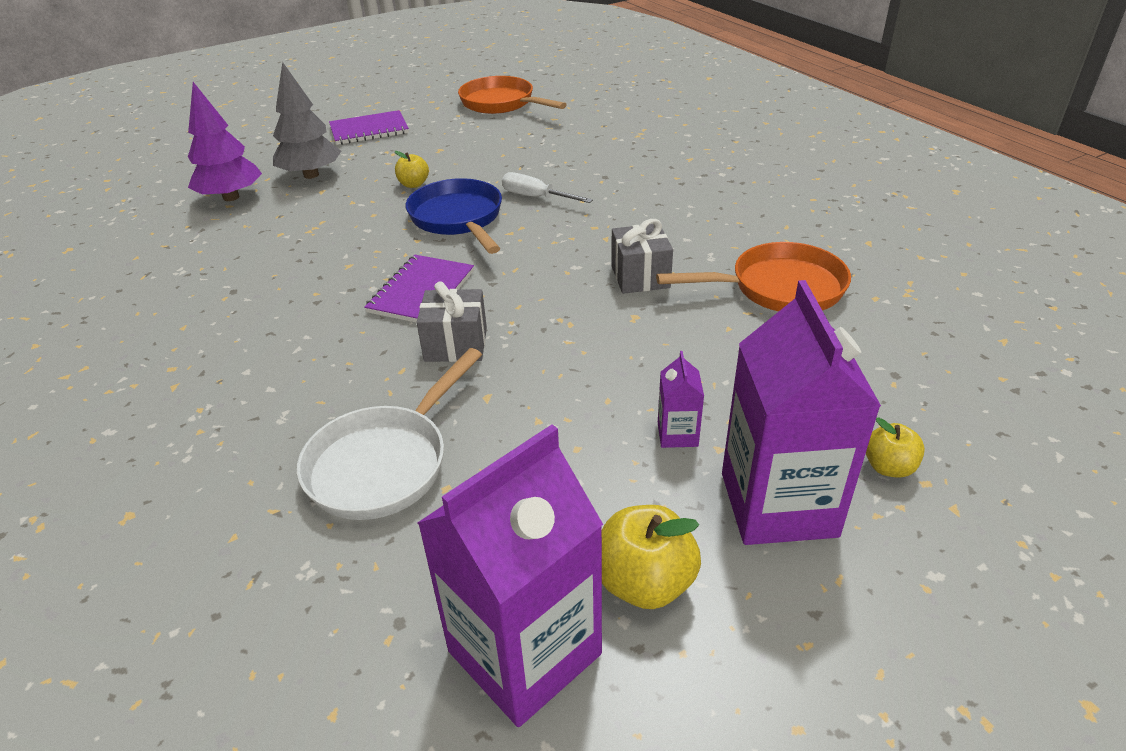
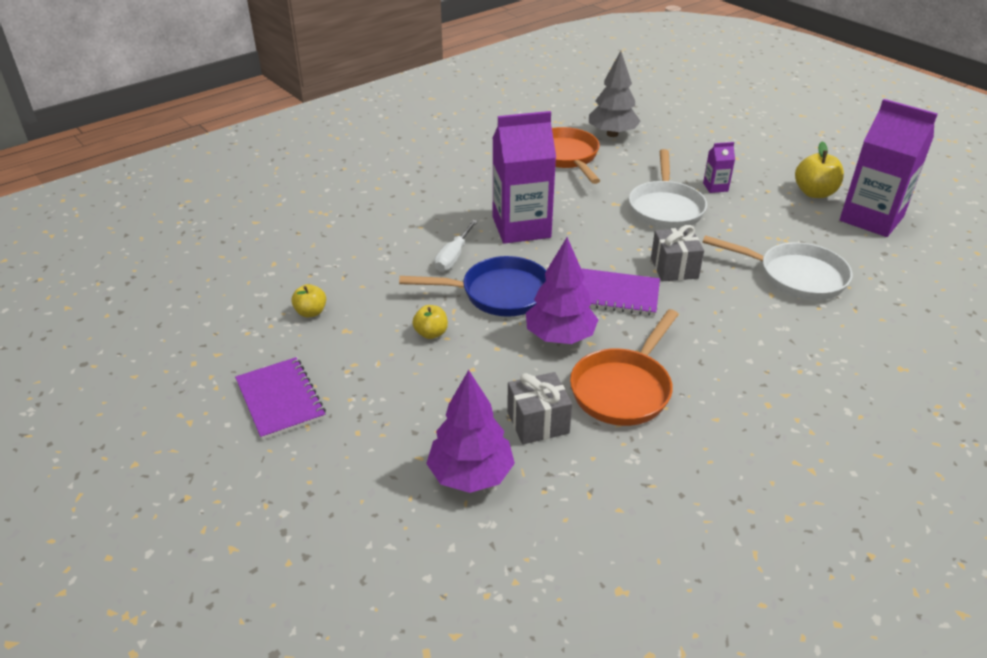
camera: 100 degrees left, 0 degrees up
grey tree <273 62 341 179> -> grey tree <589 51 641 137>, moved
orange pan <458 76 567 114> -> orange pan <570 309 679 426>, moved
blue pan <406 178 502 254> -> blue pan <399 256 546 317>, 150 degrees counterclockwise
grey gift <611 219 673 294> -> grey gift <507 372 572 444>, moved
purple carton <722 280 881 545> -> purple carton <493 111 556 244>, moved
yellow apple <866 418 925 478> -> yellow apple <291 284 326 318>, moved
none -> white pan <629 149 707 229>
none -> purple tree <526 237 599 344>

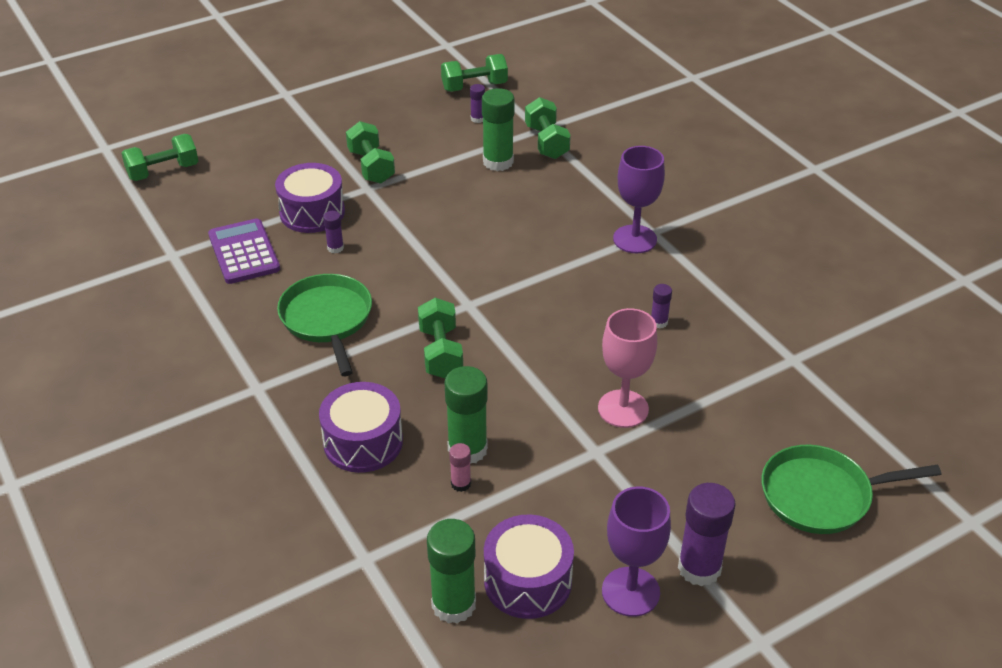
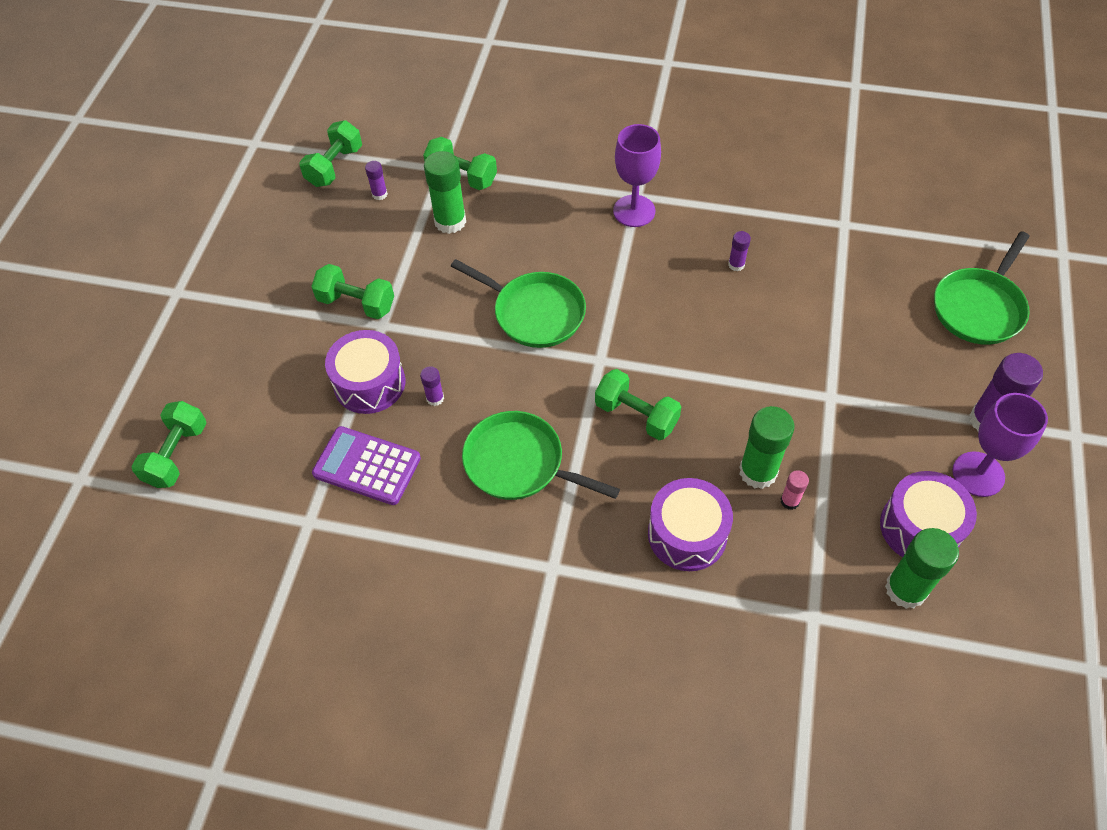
camera: 45 degrees left, 15 degrees up
pink goblet <598 308 657 428> -> none
none -> green pan <451 259 586 348>

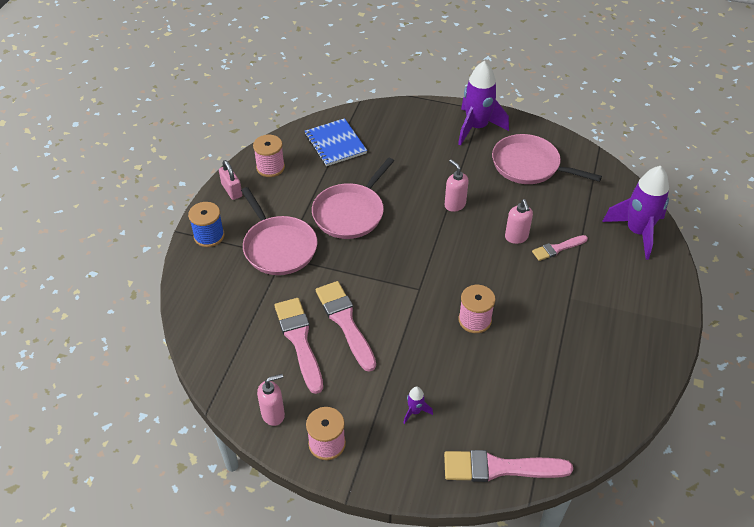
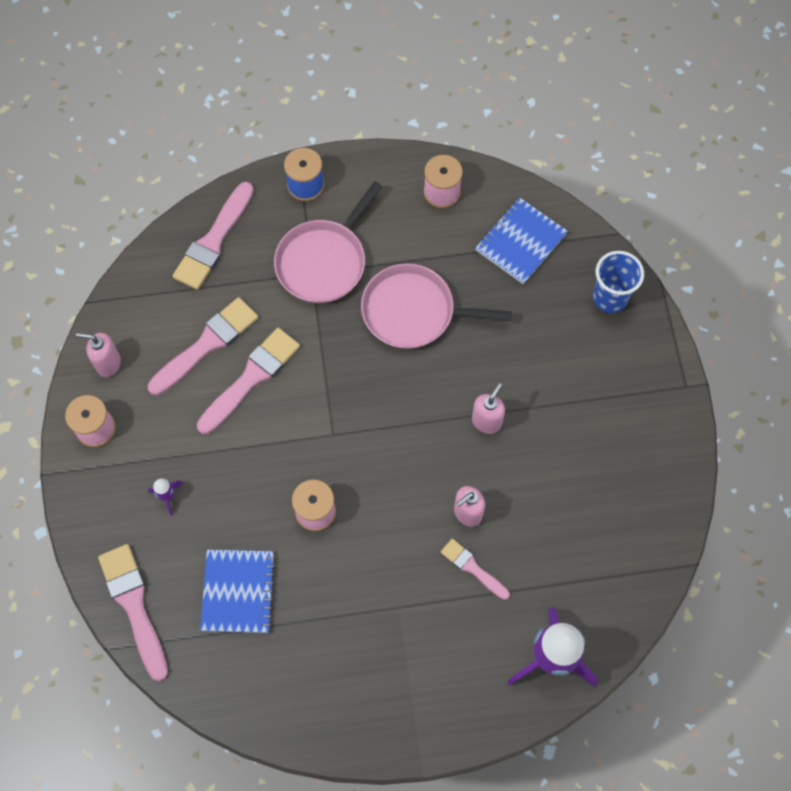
camera: 65 degrees right, 20 degrees up
purple rocket <458 61 509 146> -> none
pink pan <492 134 602 184> -> none
pink padlock <219 160 242 200> -> none
pink soap dispenser <257 374 285 426> -> pink soap dispenser <76 333 121 377>, 150 degrees clockwise
none -> pink brush <173 182 254 290>
none -> blue cup <593 251 644 313>
none -> blue notebook <200 550 276 633>

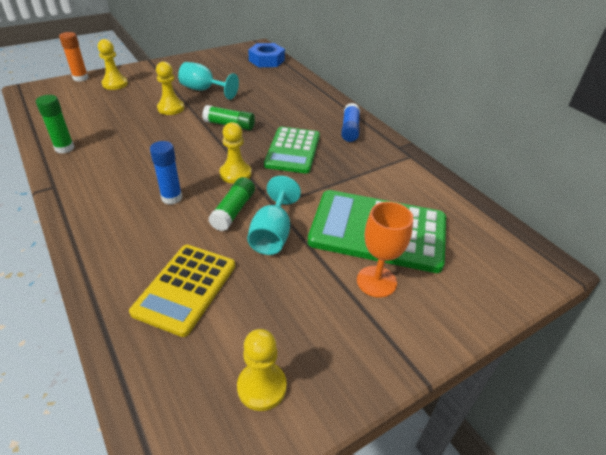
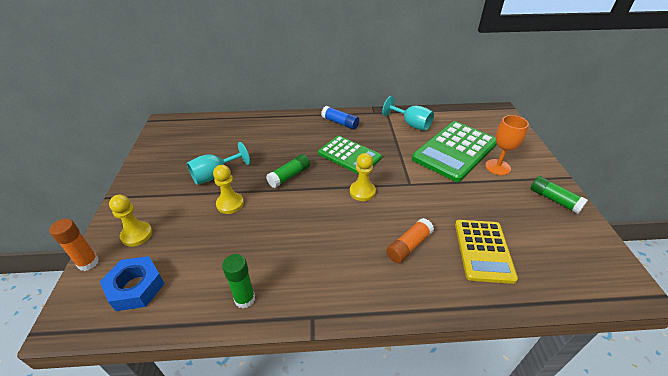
camera: 60 degrees left, 0 degrees up
blue nut <248 43 285 67> -> blue nut <100 256 165 311>, moved
blue glue stick <150 141 182 205> -> none
turquoise goblet <247 176 301 255> -> turquoise goblet <382 96 434 131>, moved
green glue stick <209 177 255 231> -> green glue stick <530 176 588 214>, moved
yellow calculator <129 245 235 337> -> yellow calculator <455 220 518 284>, 45 degrees clockwise
yellow pawn <237 329 287 411> -> none
none -> orange glue stick <386 218 434 263>

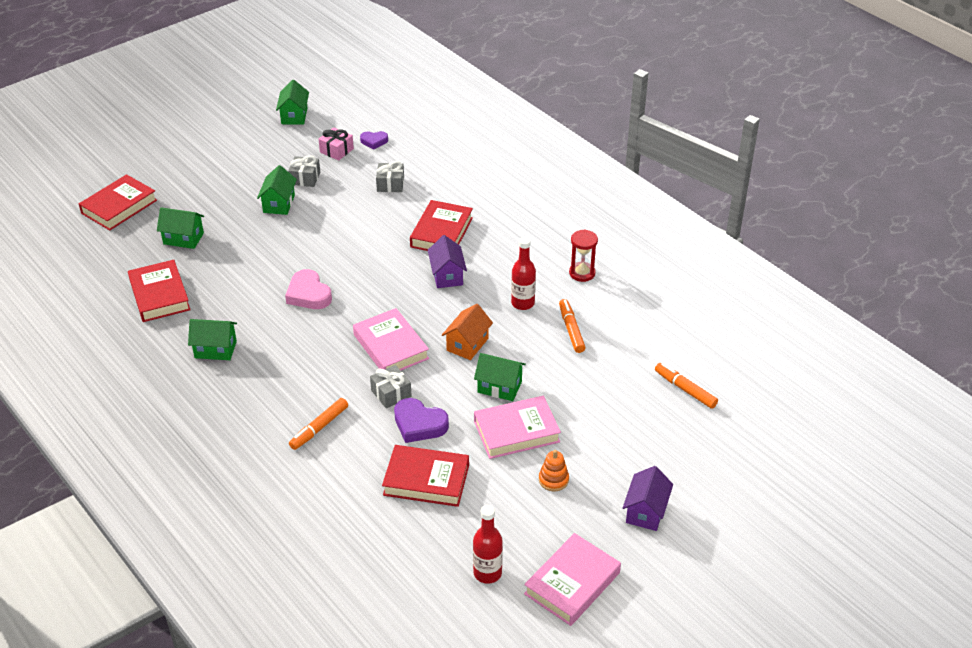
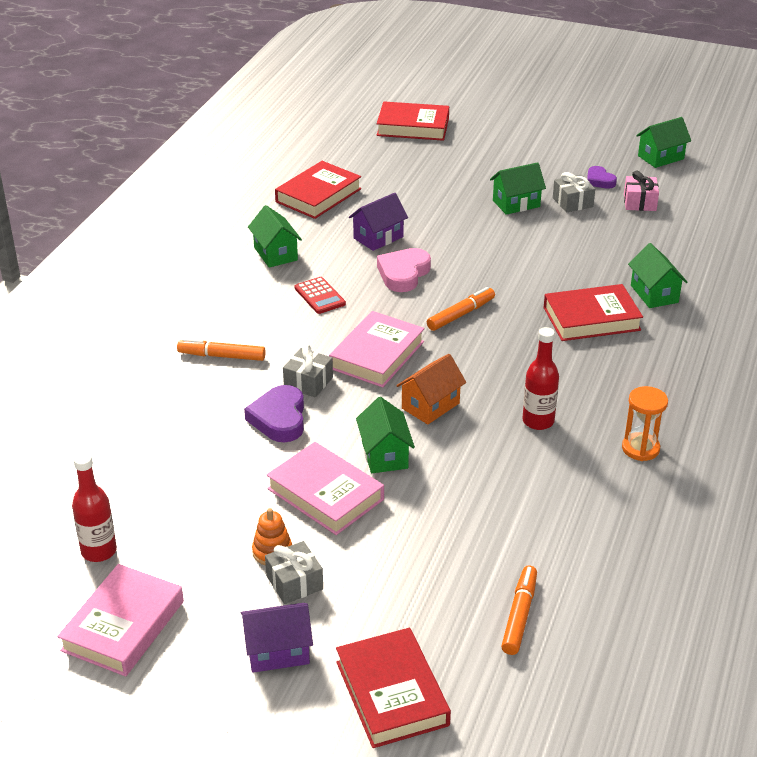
camera: 60 degrees right, 5 degrees down
purple heart <360 131 388 149> -> purple heart <587 166 617 189>, moved
grey gift <376 161 404 192> -> grey gift <265 541 323 604>, moved
green house <157 207 204 249> -> green house <628 243 688 308>, moved
red hourglass <569 230 598 282> -> orange hourglass <622 386 668 461>
purple house <428 235 467 288> -> purple house <349 193 408 251>, moved
orange marker <559 299 586 353> -> orange marker <427 287 495 331>, moved
orange house <442 304 493 360> -> orange house <396 354 466 424>, 45 degrees counterclockwise
red book <382 445 469 507> -> red book <336 628 451 748>, moved
pink book <524 533 621 626> -> pink book <57 564 184 677>, 75 degrees counterclockwise
none -> red calculator <295 277 346 314>

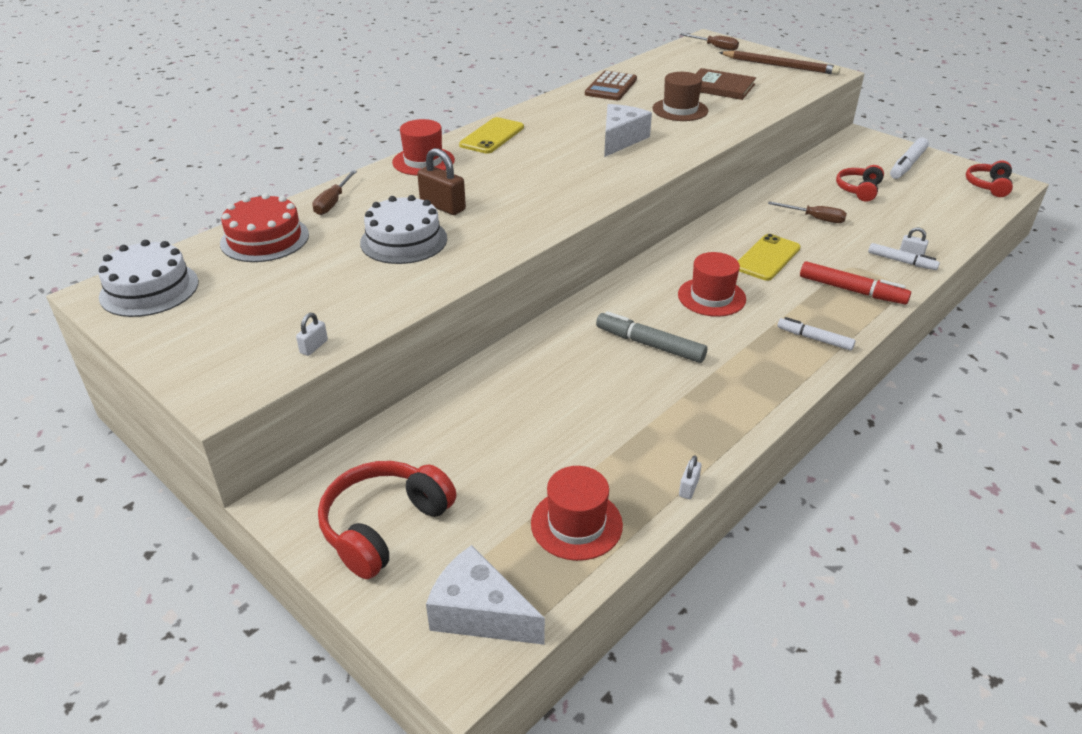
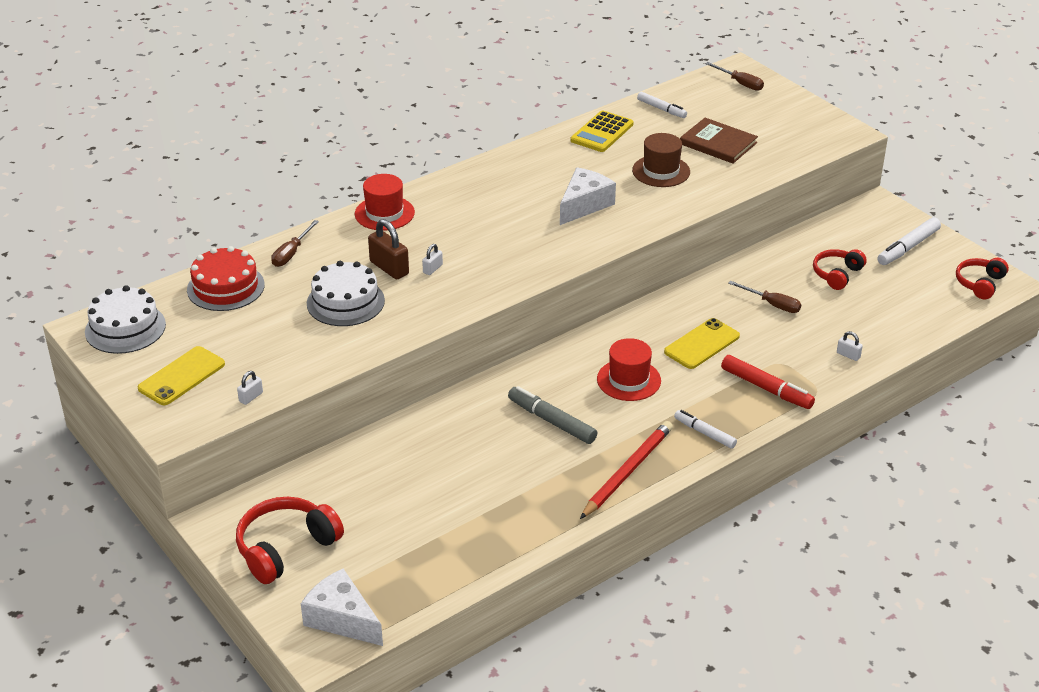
camera: 10 degrees right, 0 degrees up
brown pencil <719 51 840 75> -> none
brown calculator <585 71 637 100> -> yellow calculator <571 111 633 152>
yellow phone <459 117 524 154> -> yellow phone <138 346 225 405>, moved
white marker <868 243 940 270> -> white marker <637 92 687 118>, moved
white padlock <679 455 702 499> -> white padlock <422 244 443 275>, moved
red hat <531 466 623 561> -> none
none -> red pencil <580 421 673 519>

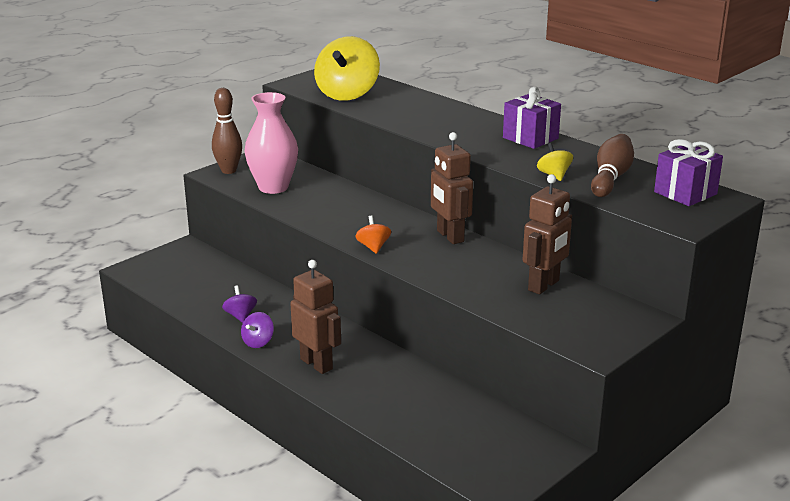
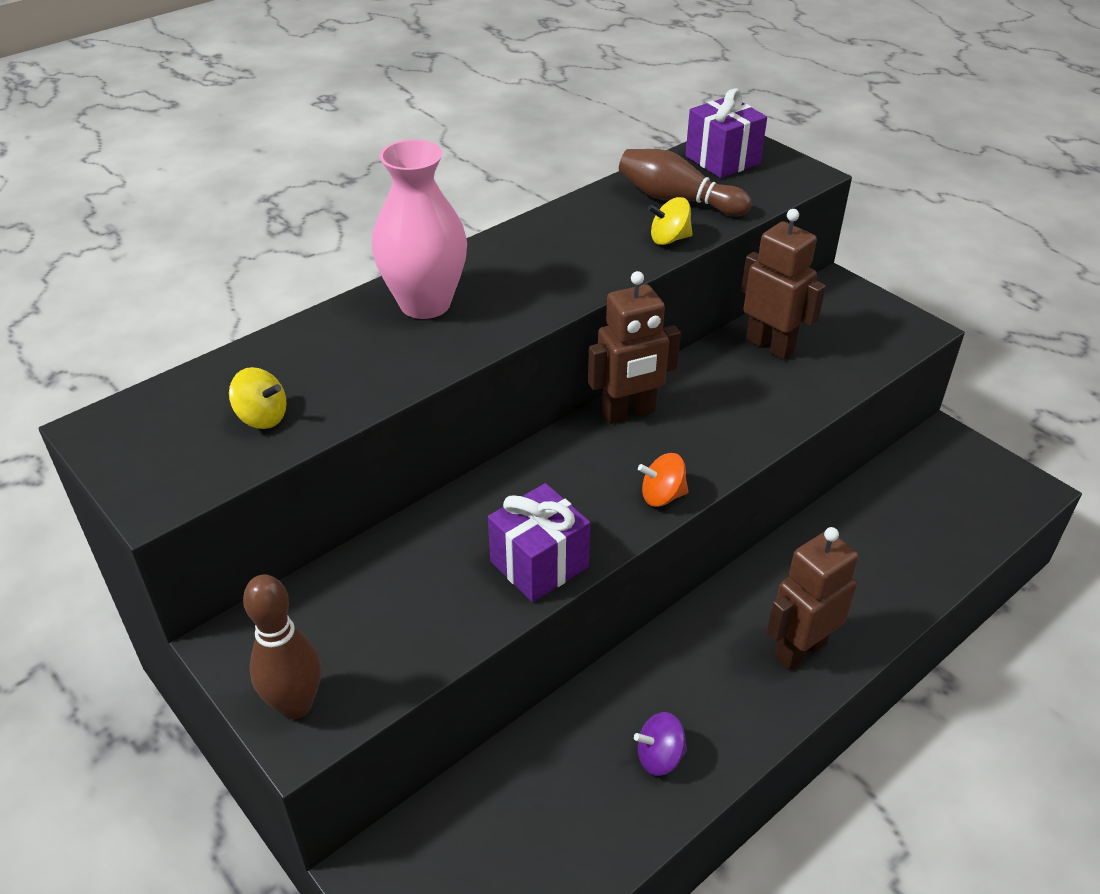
camera: 85 degrees left, 15 degrees up
yellow spinning top <314 36 380 101> -> yellow spinning top <229 367 287 429>, x0.46
purple gift <503 87 561 149> -> purple gift <488 483 590 602>, moved
pink vase <244 92 298 194> -> pink vase <372 139 467 319>, moved
purple spinning top <241 312 274 348> -> none

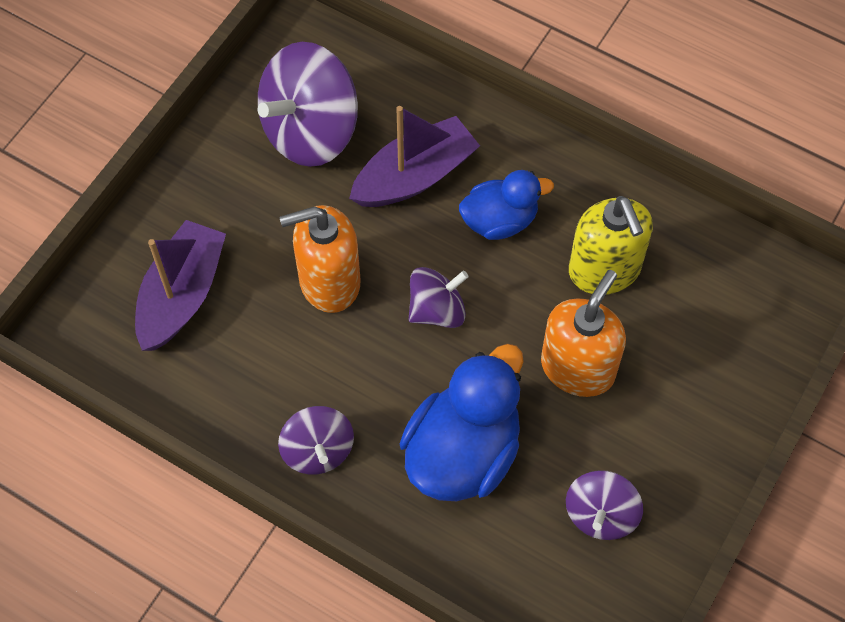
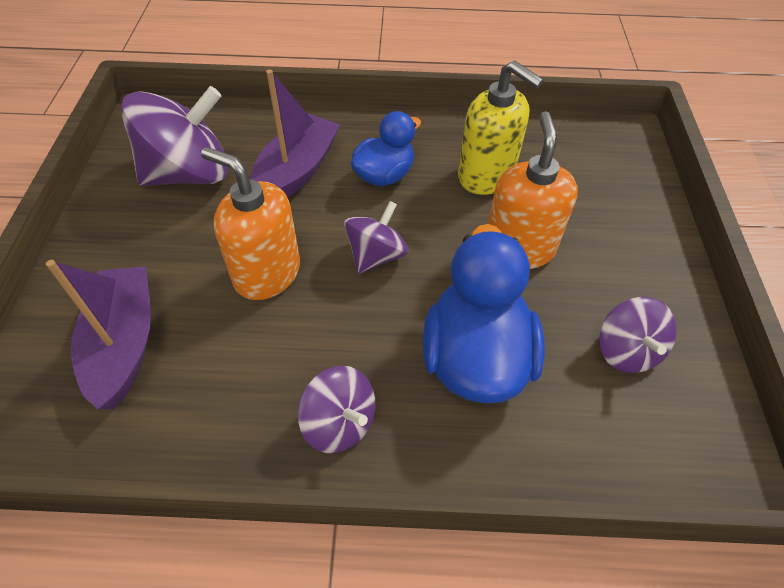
camera: 30 degrees left, 10 degrees down
purple spinning top <258 42 358 167> -> purple spinning top <121 86 228 186>, 135 degrees counterclockwise
orange soap dispenser <280 205 361 313> -> orange soap dispenser <201 147 300 300>, 75 degrees clockwise

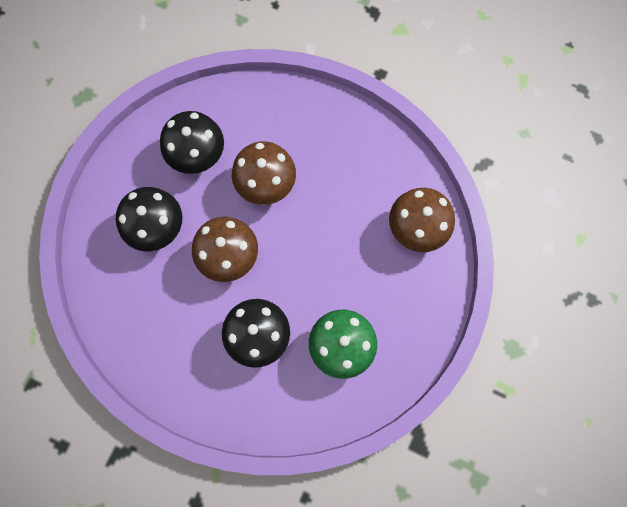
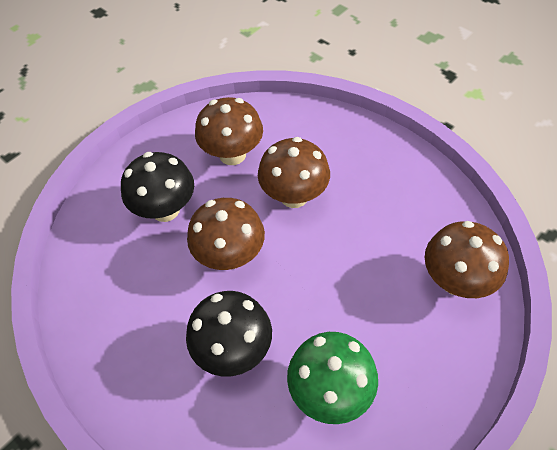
camera: 20 degrees right, 20 degrees down
black mushroom <160 111 224 174> -> brown mushroom <195 97 263 165>

